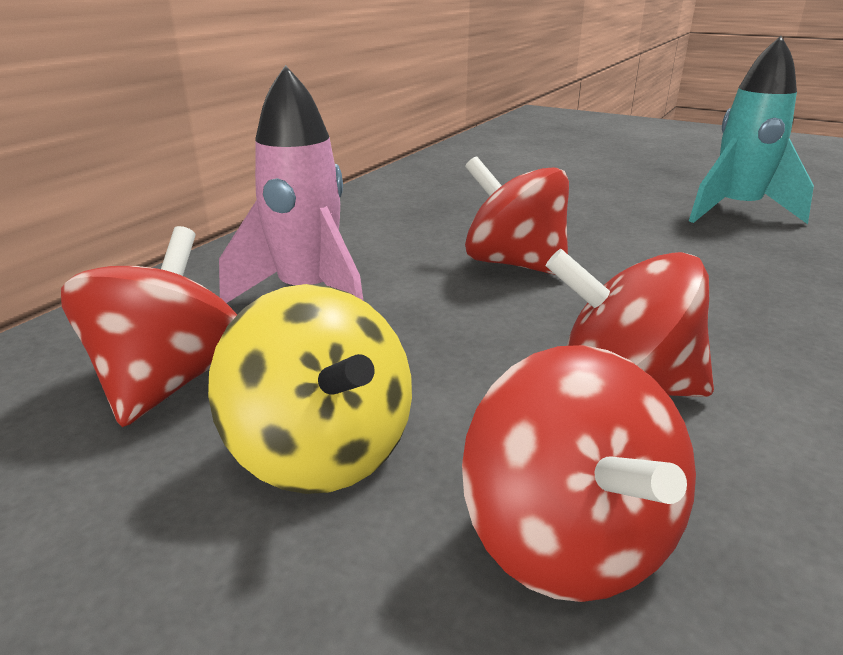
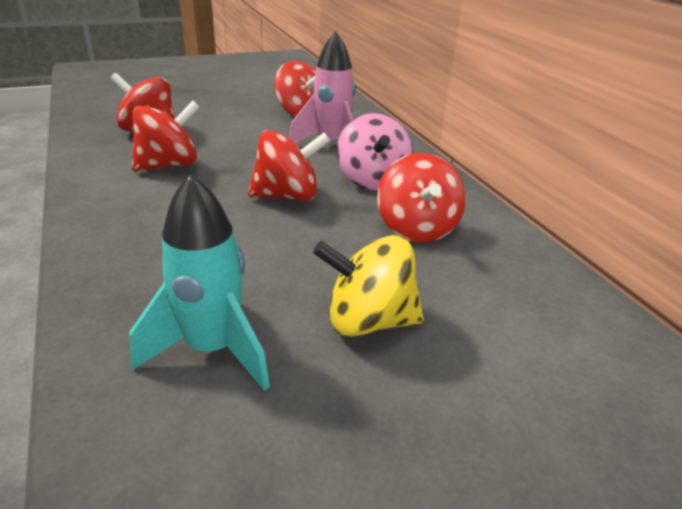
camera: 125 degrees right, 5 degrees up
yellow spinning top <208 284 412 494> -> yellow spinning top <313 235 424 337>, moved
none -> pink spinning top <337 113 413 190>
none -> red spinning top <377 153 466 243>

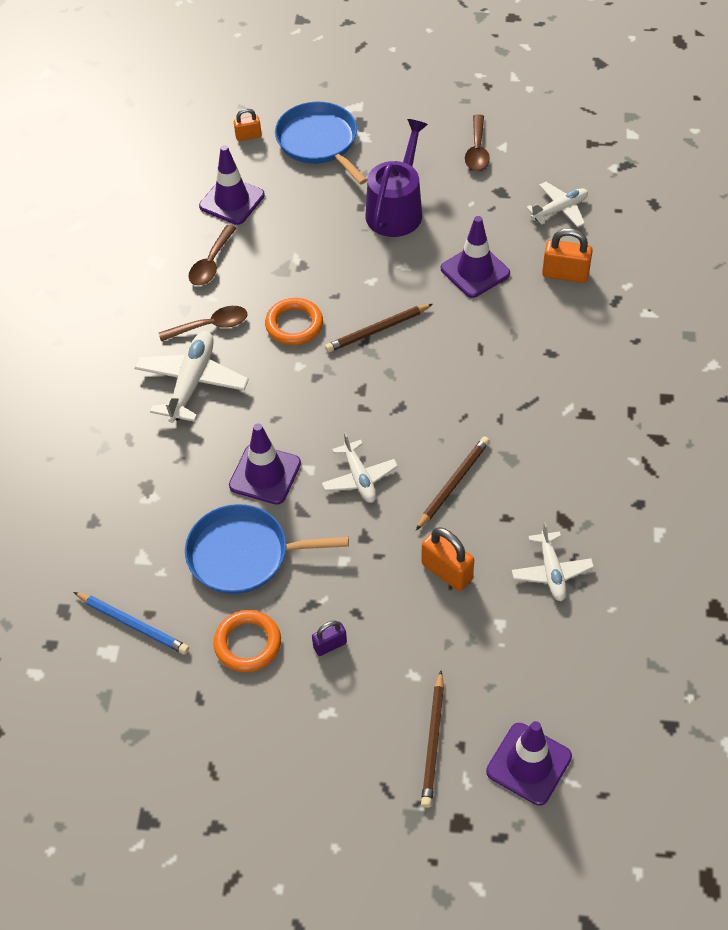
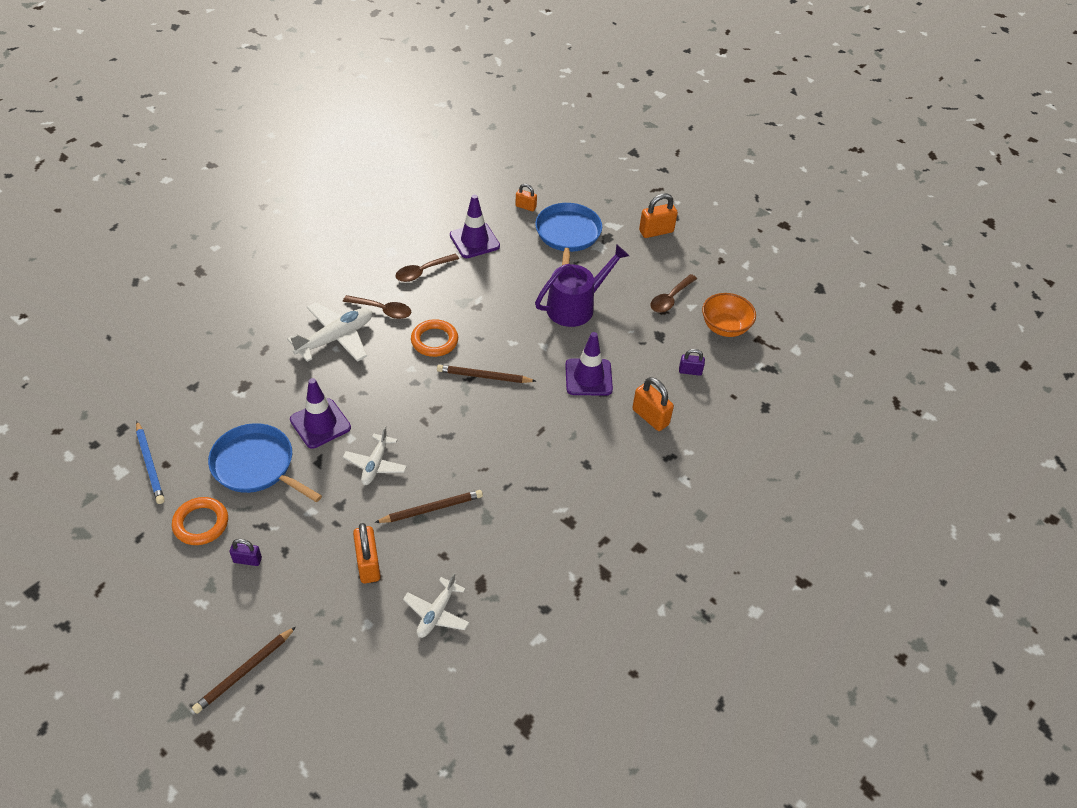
camera: 30 degrees right, 5 degrees down
white plane <526 182 588 227> -> purple padlock <679 349 705 376>
purple traffic cone <486 721 572 806> -> none
none -> orange padlock <639 193 678 238>
none -> orange bowl <702 293 756 337>

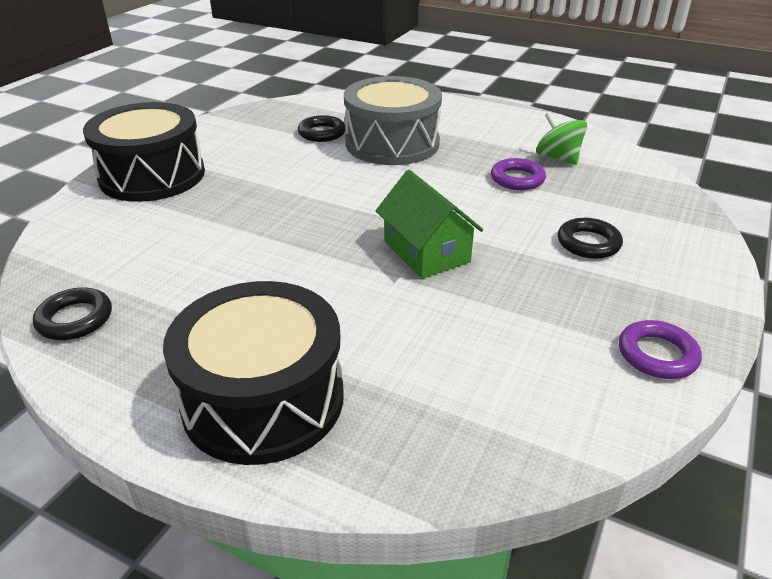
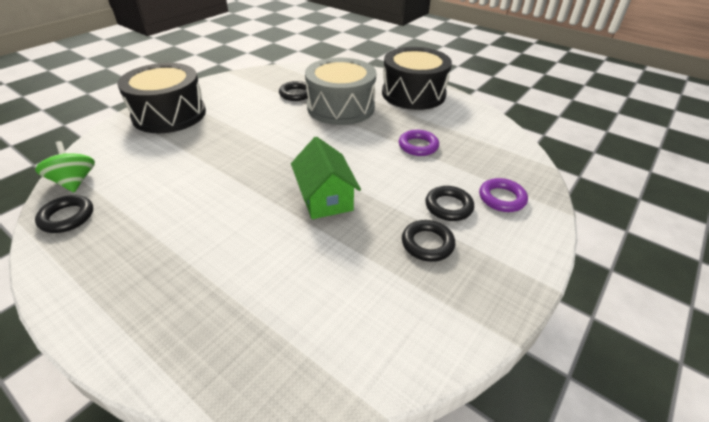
camera: 10 degrees right, 5 degrees up
green spinning top <536 112 587 165> -> green spinning top <35 141 95 192>, moved
black drum <163 281 344 465> -> black drum <382 47 452 110>, moved
purple ring <619 320 702 379> -> purple ring <479 178 528 212>, moved
none -> black ring <402 220 455 262>

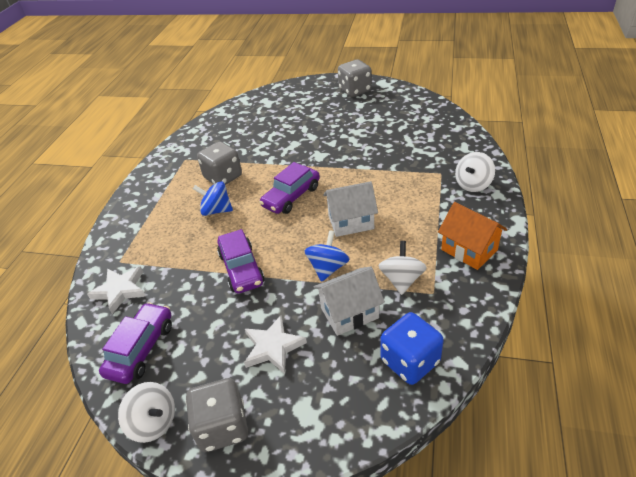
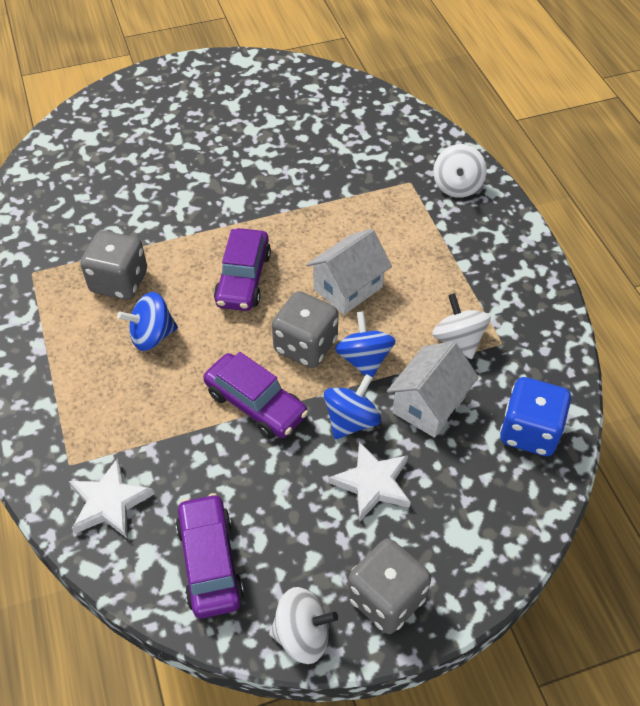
camera: 35 degrees left, 10 degrees up
grey dice <338 59 372 97> -> grey dice <272 291 338 368>, moved
orange house <438 202 507 270> -> none
none -> blue spinning top <324 374 381 439>

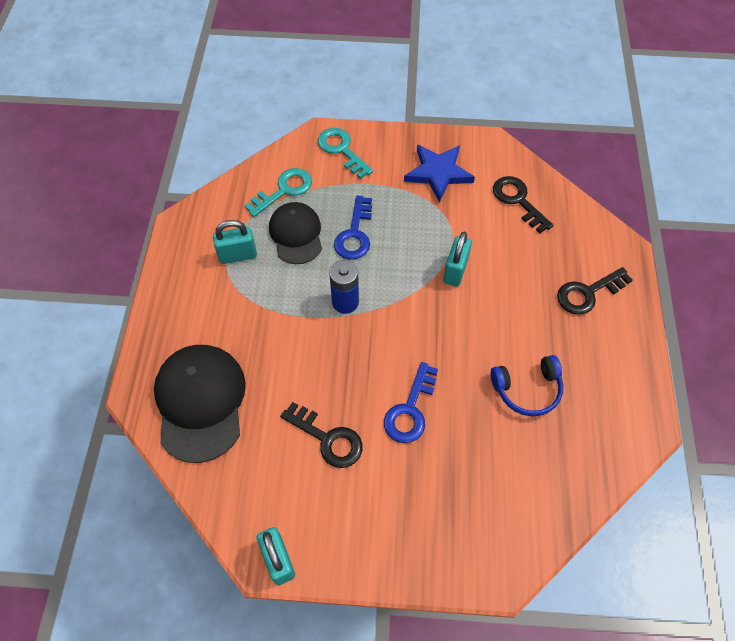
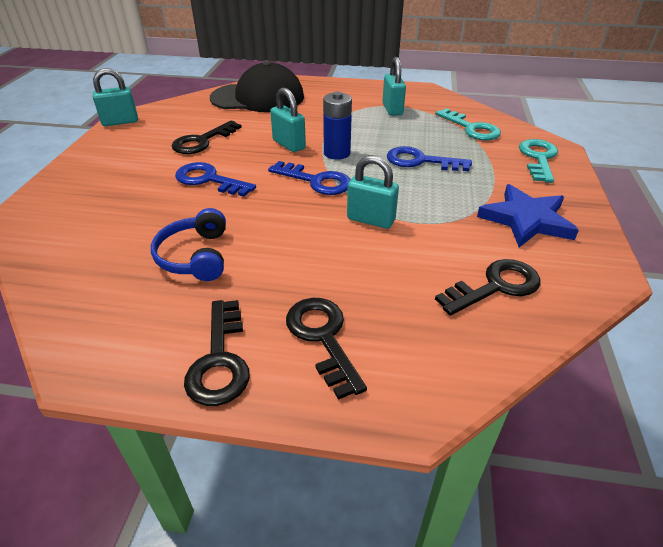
camera: 95 degrees right, 20 degrees down
turquoise key <318 128 373 179> -> turquoise key <519 139 558 183>, 45 degrees counterclockwise
black cap <269 202 322 264> -> none
none -> turquoise padlock <270 88 306 152>
none -> blue key <268 161 351 195>
none -> black key <184 300 250 406>

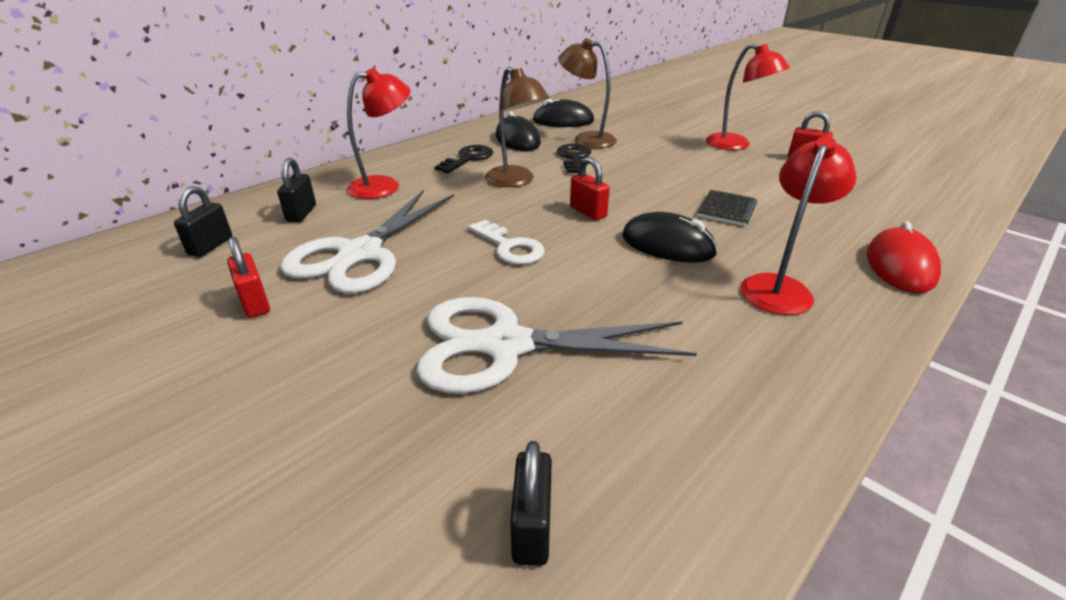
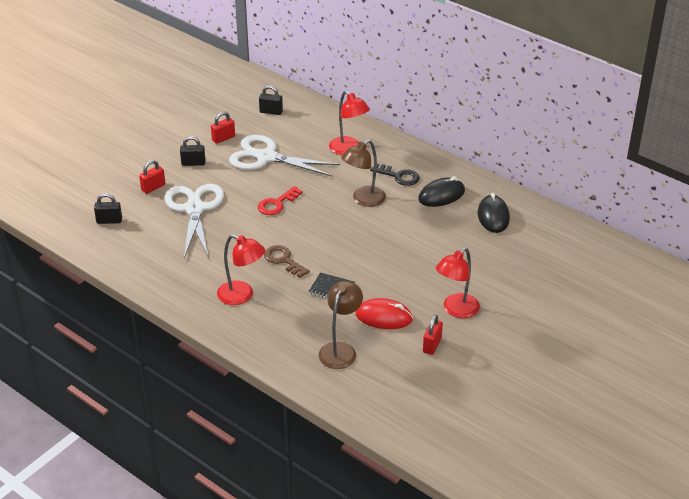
camera: 85 degrees right, 5 degrees up
brown lamp <558 38 617 148> -> brown lamp <318 281 363 369>, moved
black key <557 143 591 174> -> none
red padlock <570 157 610 220> -> red padlock <139 160 165 194>, moved
black padlock <277 158 316 222> -> black padlock <180 136 206 166>, moved
black mouse <622 212 718 263> -> brown key <264 245 310 278>
white key <468 219 545 265> -> red key <258 186 303 215>
red mouse <867 221 941 293> -> red mouse <356 298 413 329>, moved

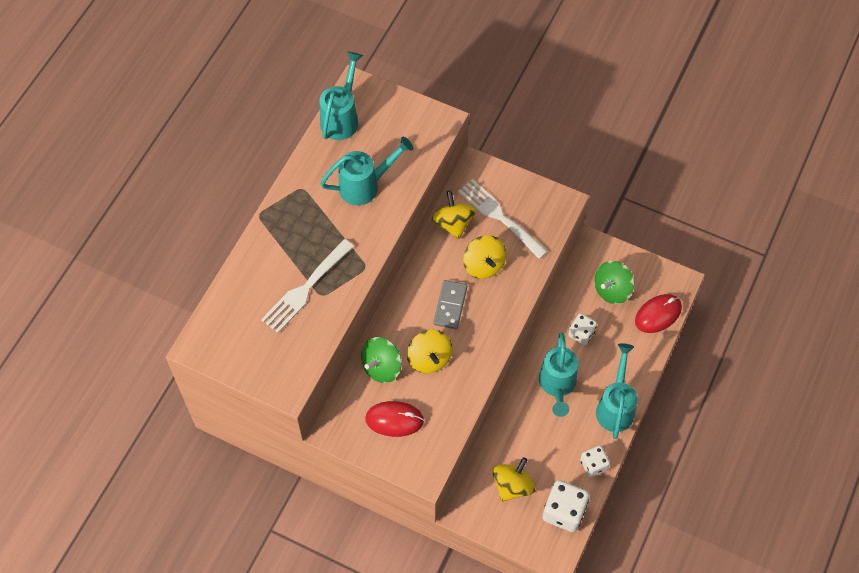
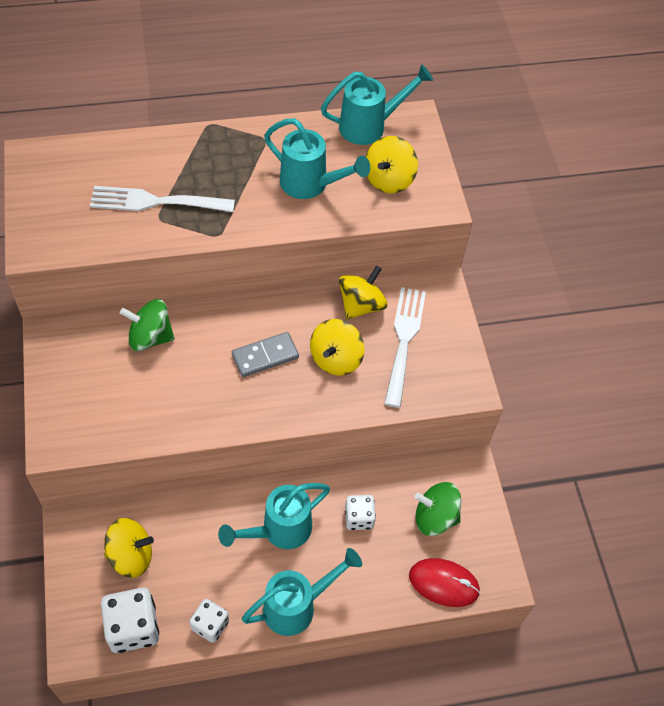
camera: 50 degrees right, 5 degrees down
yellow spinning top <407 330 453 373> -> yellow spinning top <366 136 418 194>, moved
red mouse <365 401 424 437> -> none

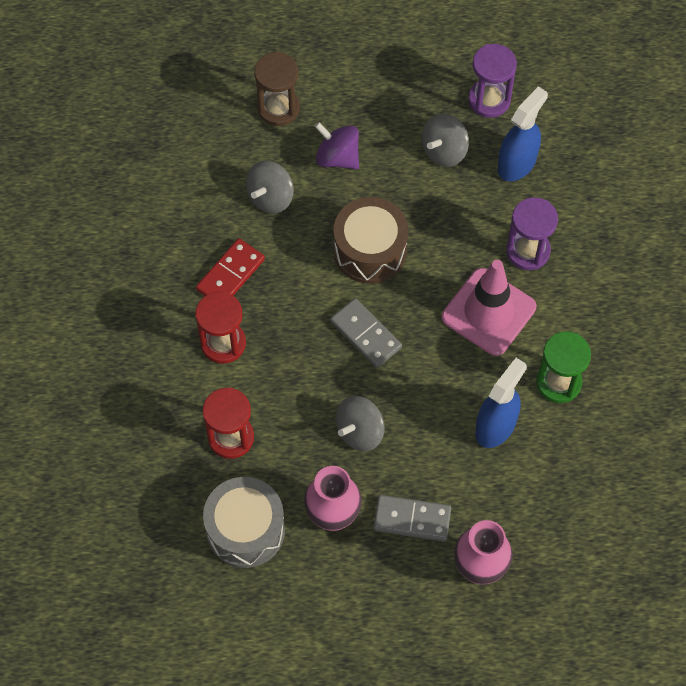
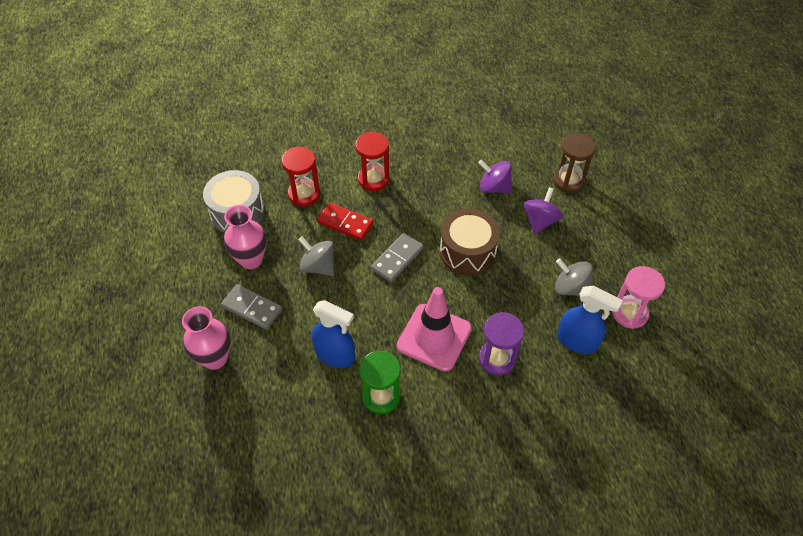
camera: 80 degrees right, 10 degrees down
purple hourglass <468 44 517 118> -> pink hourglass <612 266 665 329>
grey spinning top <246 161 294 213> -> purple spinning top <478 159 512 194>
red domino <196 238 265 296> -> red domino <317 202 374 241>, moved
grey domino <373 495 451 541> -> grey domino <221 284 282 330>, 60 degrees counterclockwise

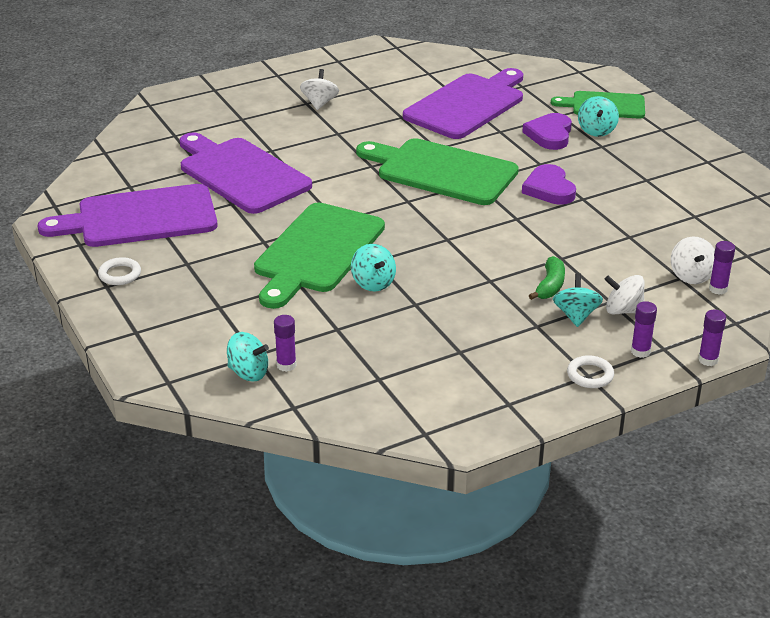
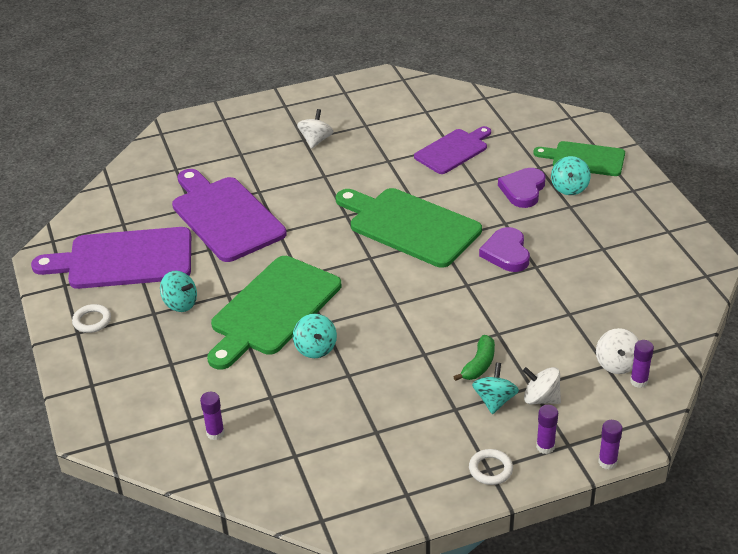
camera: 10 degrees right, 5 degrees up
purple cutting board <403 68 523 139> -> purple cutting board <414 126 491 174>, x0.61
turquoise spinning top <227 332 269 381> -> turquoise spinning top <160 271 197 312>, moved

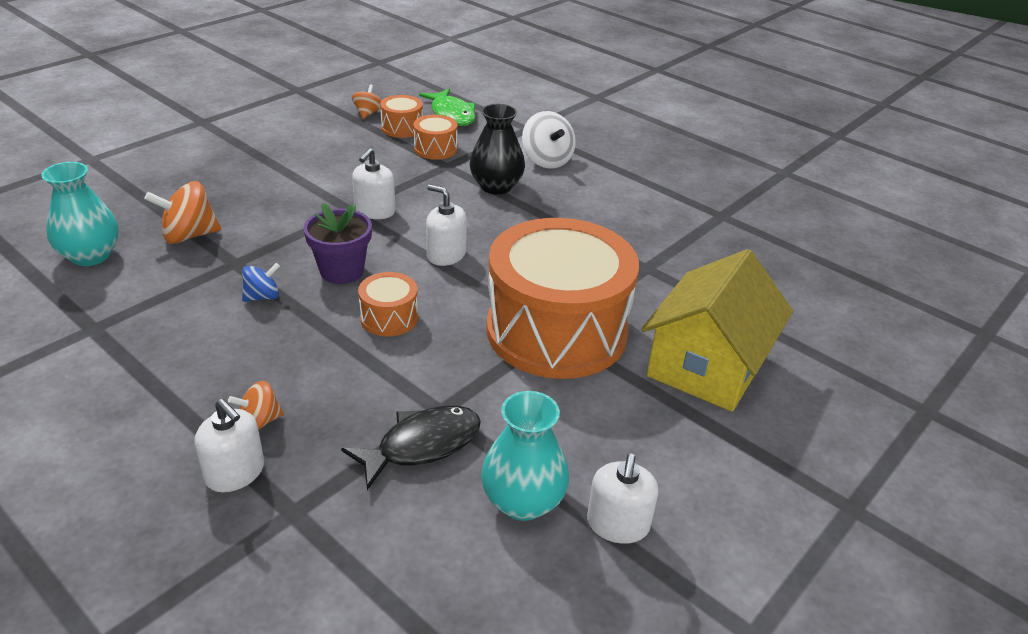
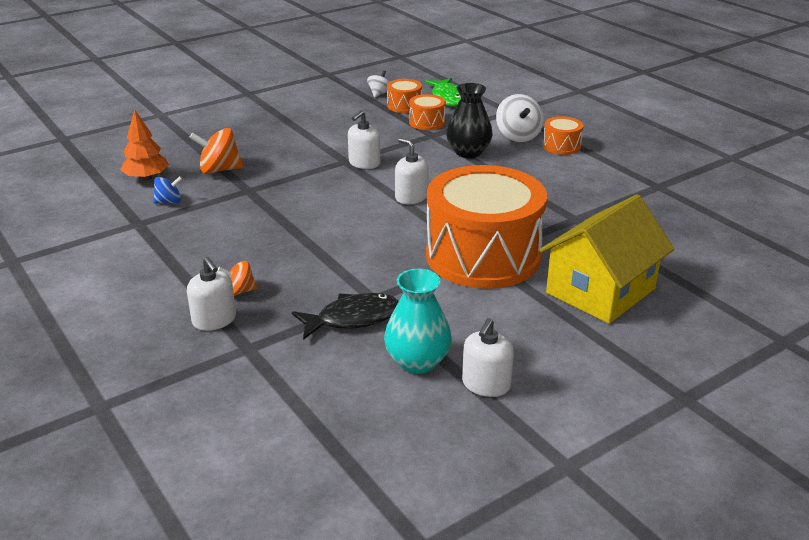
camera: 15 degrees right, 5 degrees down
orange spinning top <352 85 382 119> -> white spinning top <367 70 390 97>
turquoise vase <41 162 119 266> -> orange tree <120 110 169 180>
purple flower pot <304 203 372 284> -> none
blue spinning top <242 263 280 302> -> blue spinning top <153 176 182 204>, moved
orange drum <358 272 418 336> -> orange drum <543 116 583 155>, moved

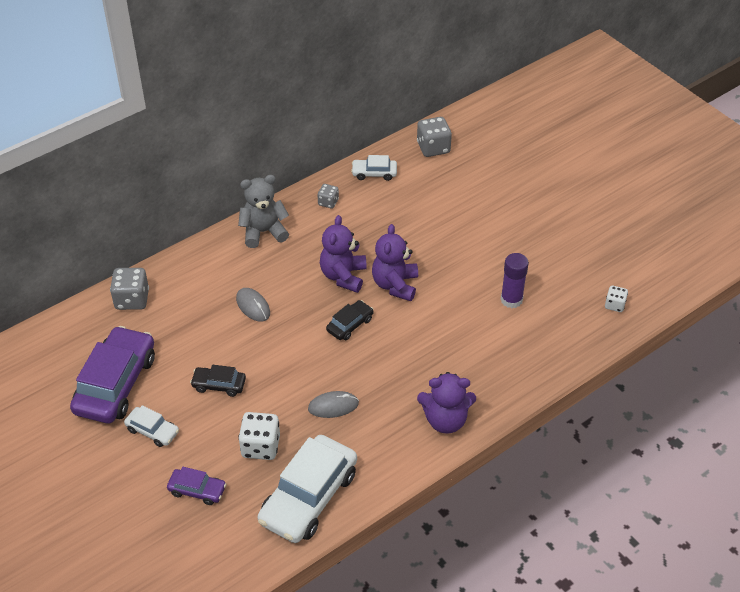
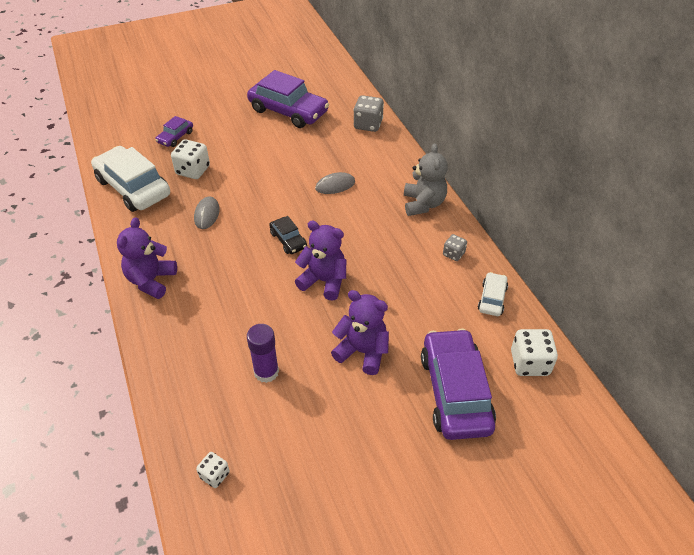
camera: 105 degrees right, 0 degrees up
grey dice <417 117 452 157> -> white dice <511 329 558 376>
purple teddy bear <320 215 367 293> -> purple teddy bear <331 290 389 375>, moved
black car <190 365 246 397> -> none
white car <124 405 179 447> -> none
none -> purple car <421 328 496 440>

